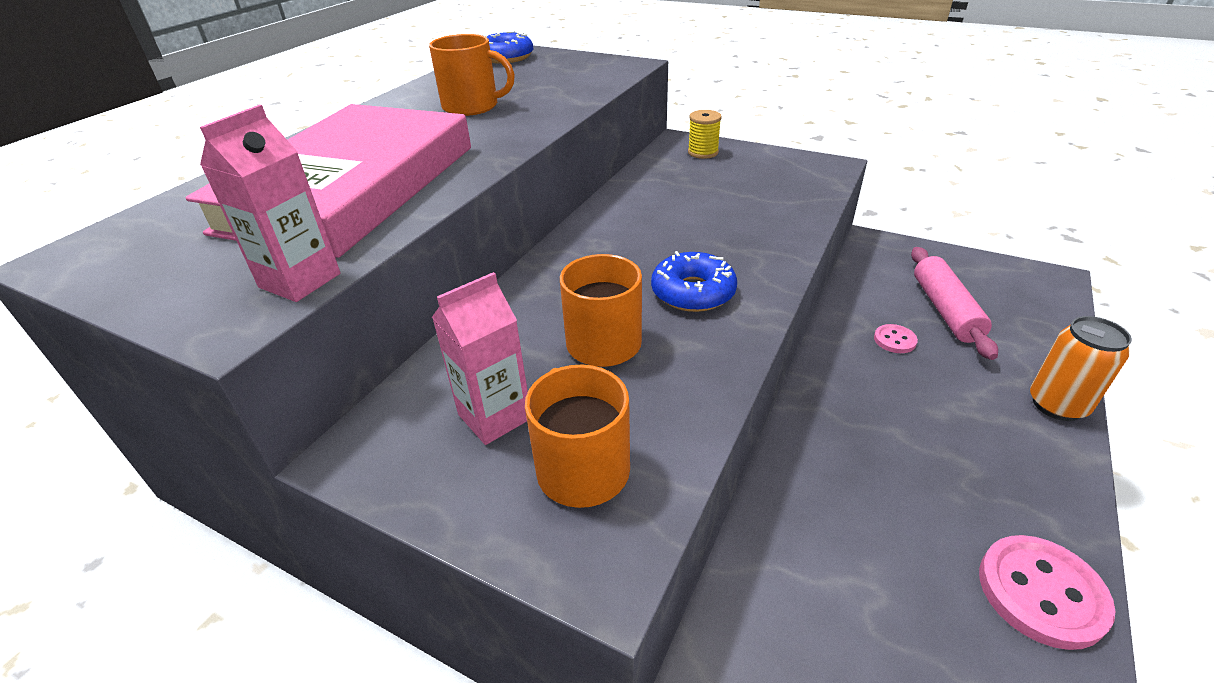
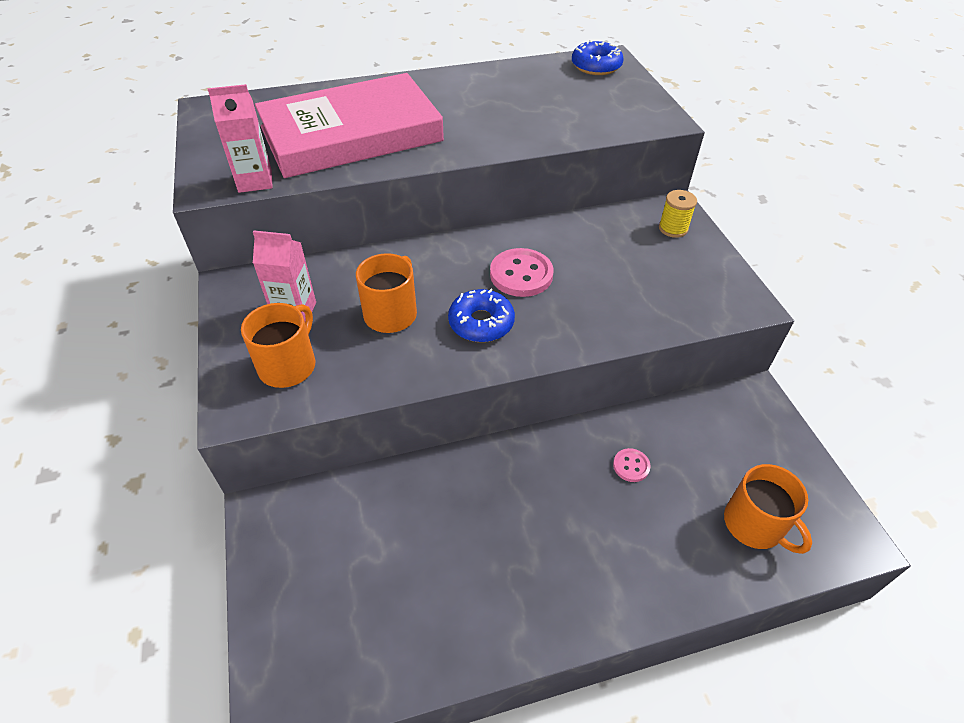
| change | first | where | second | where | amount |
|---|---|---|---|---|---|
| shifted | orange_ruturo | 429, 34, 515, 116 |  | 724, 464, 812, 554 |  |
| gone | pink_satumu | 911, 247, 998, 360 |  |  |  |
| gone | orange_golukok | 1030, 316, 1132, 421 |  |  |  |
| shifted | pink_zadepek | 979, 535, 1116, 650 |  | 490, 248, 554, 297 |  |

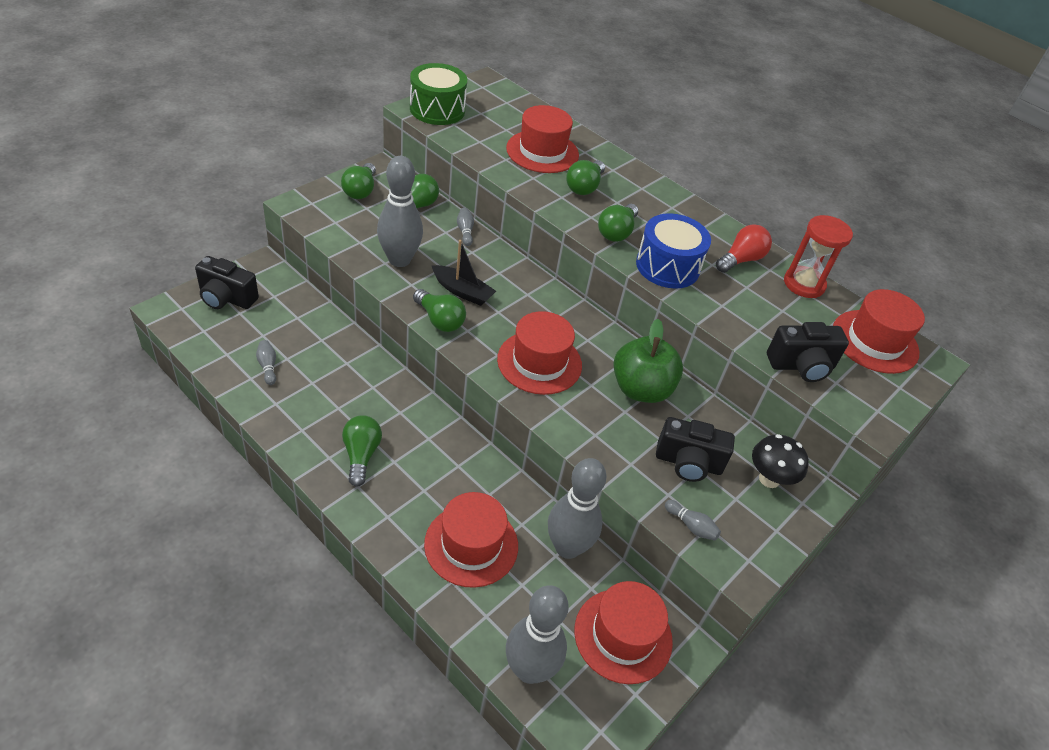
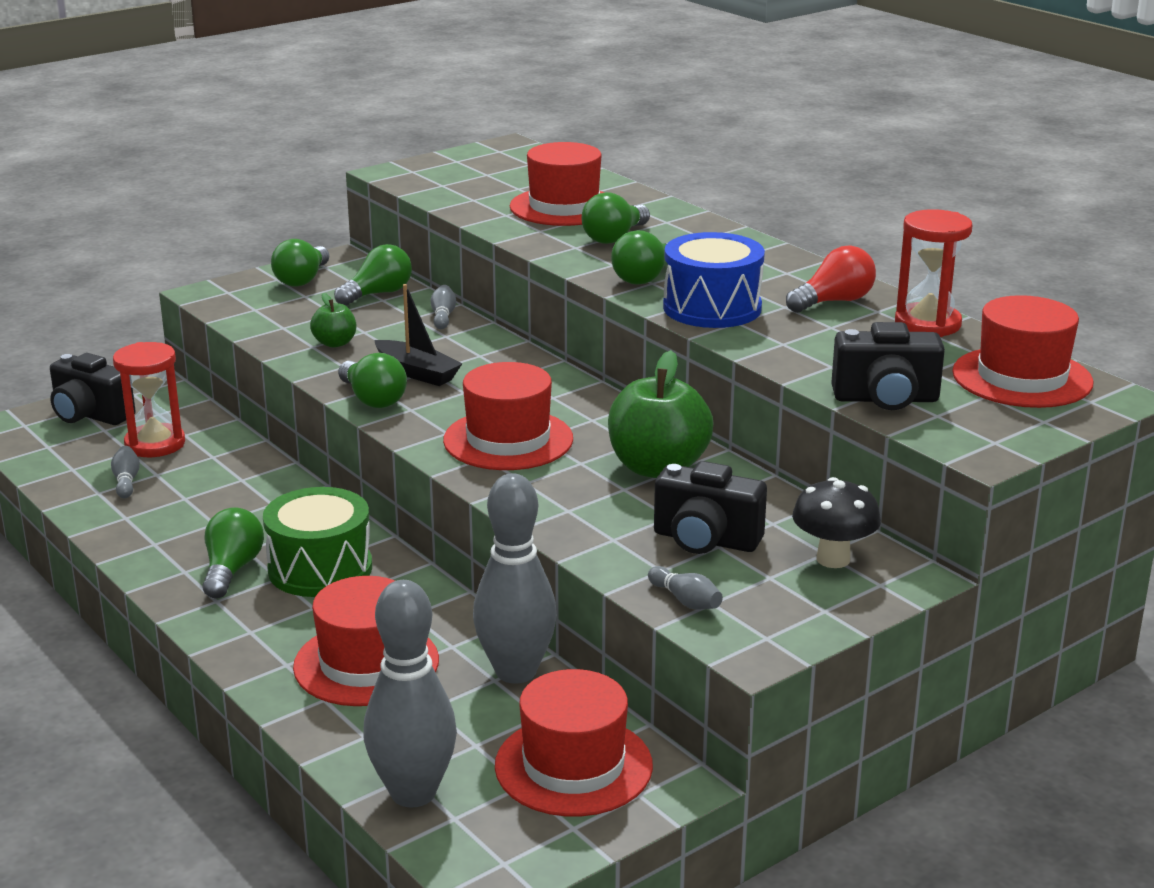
| change | first | where | second | where | amount |
|---|---|---|---|---|---|
| shifted | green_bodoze | 410, 63, 467, 125 |  | 263, 487, 372, 597 |  |
| swapped | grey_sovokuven | 377, 156, 423, 267 | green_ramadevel | 310, 293, 356, 348 |  |
| new |  |  | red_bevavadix | 113, 342, 185, 457 |  |

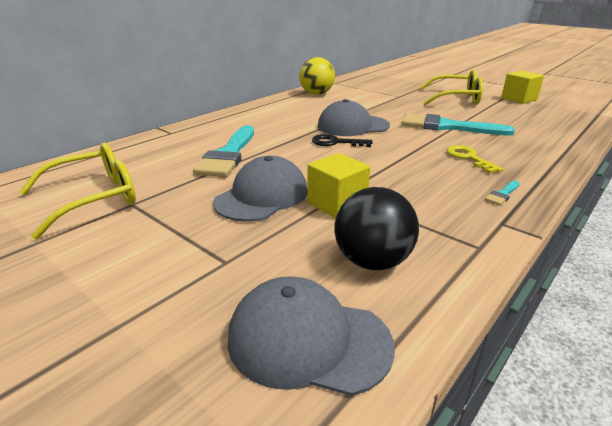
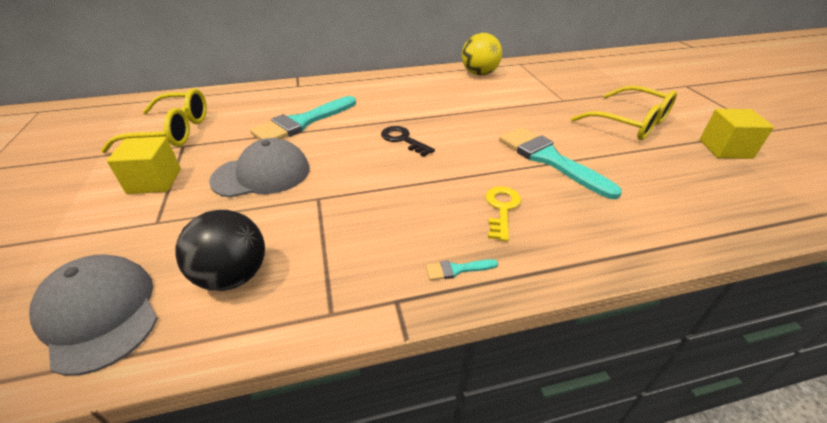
| change | first | where | second | where | amount |
|---|---|---|---|---|---|
| gone | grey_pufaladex | 318, 99, 390, 136 |  |  |  |
| shifted | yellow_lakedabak | 307, 153, 370, 218 |  | 107, 136, 181, 194 |  |

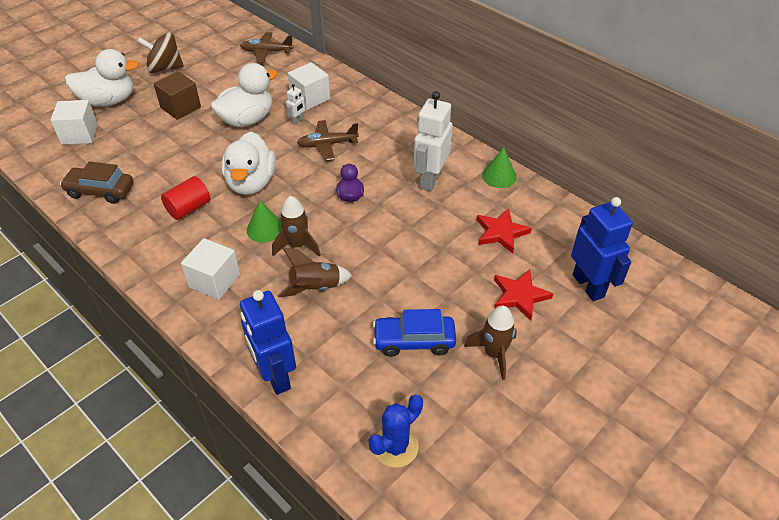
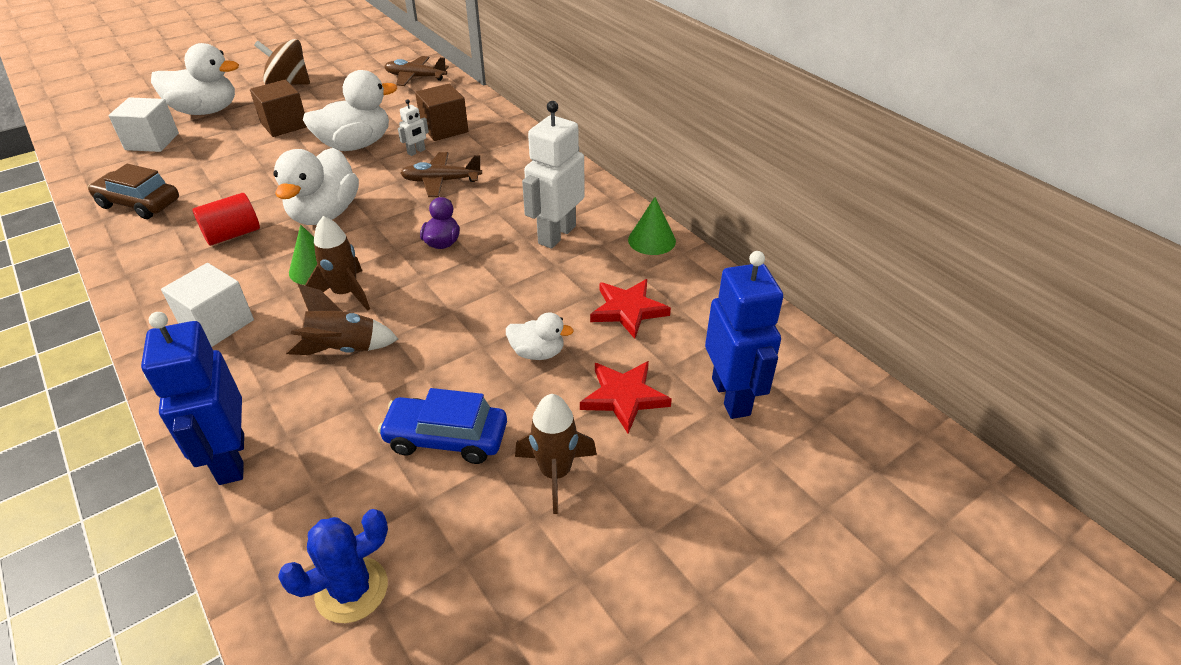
| change | first | where | second | where | amount |
|---|---|---|---|---|---|
| repainted | white_lakedabak | 288, 62, 330, 110 | brown_lakedabak | 415, 83, 468, 141 |  |
| new |  |  | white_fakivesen | 506, 312, 574, 360 |  |

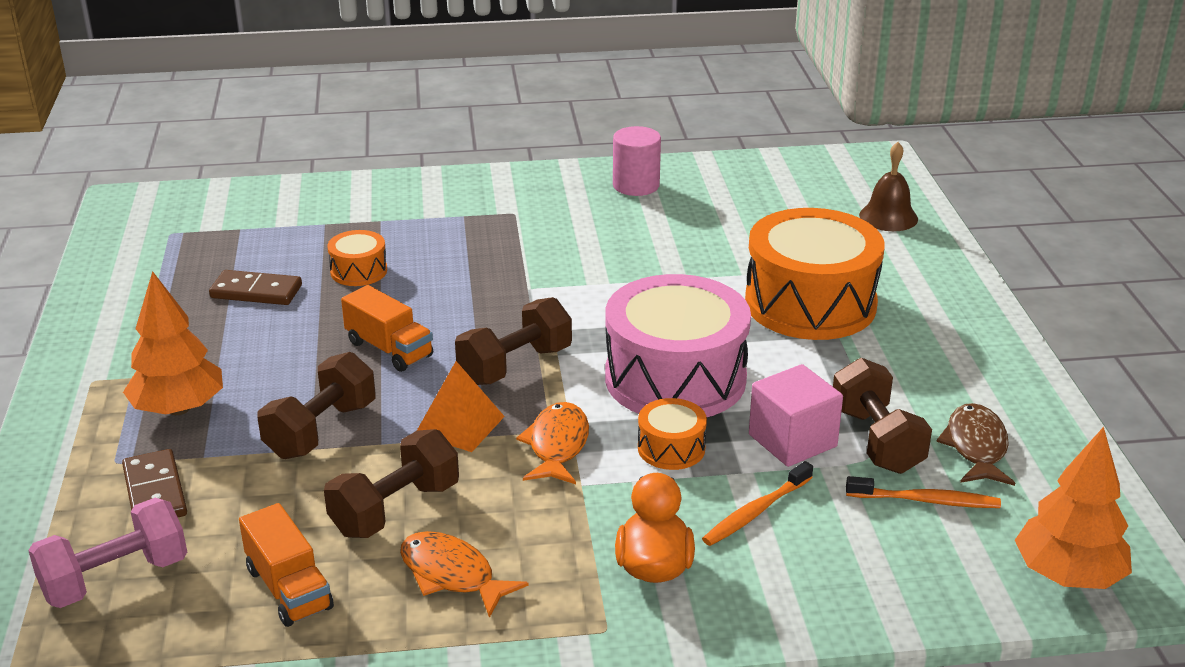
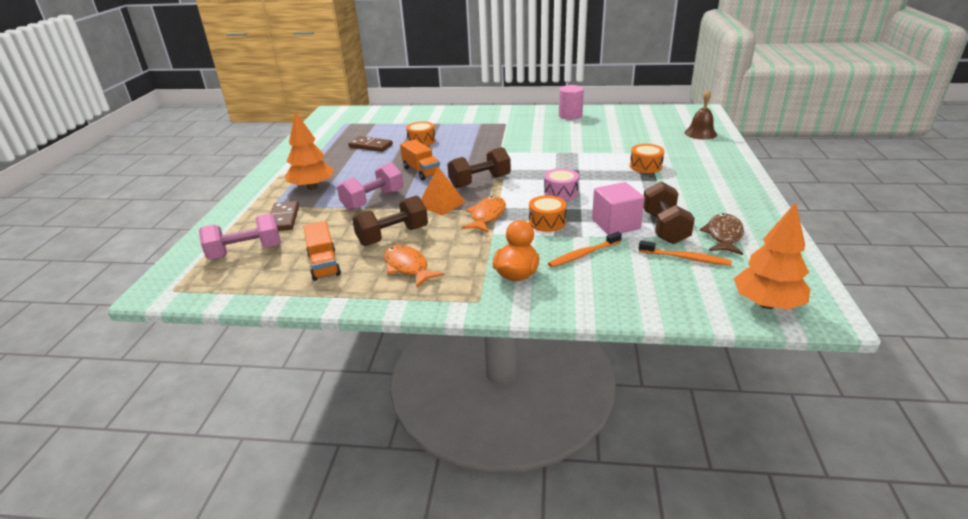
| change | first | where | second | where | amount |
|---|---|---|---|---|---|
| scaled | orange_bodoze | 745, 208, 885, 340 |  | 630, 144, 664, 173 | x0.45 |
| scaled | pink_bodoze | 605, 274, 751, 417 |  | 544, 168, 579, 201 | x0.45 |
| repainted | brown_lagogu | 257, 352, 375, 459 | pink_lagogu | 337, 162, 403, 211 |  |

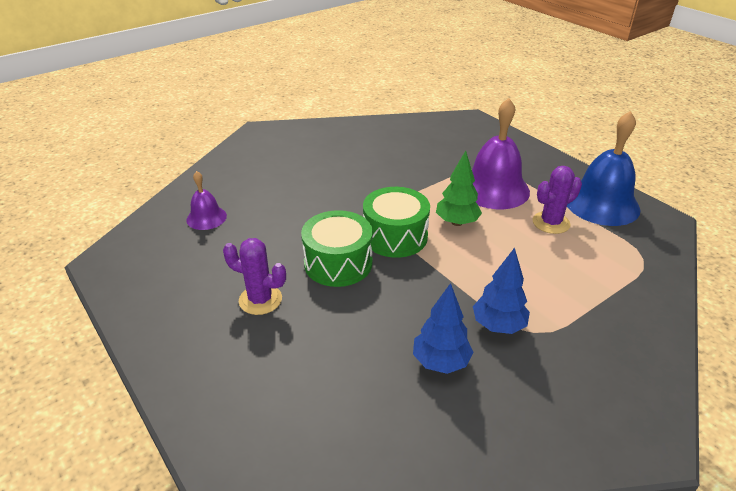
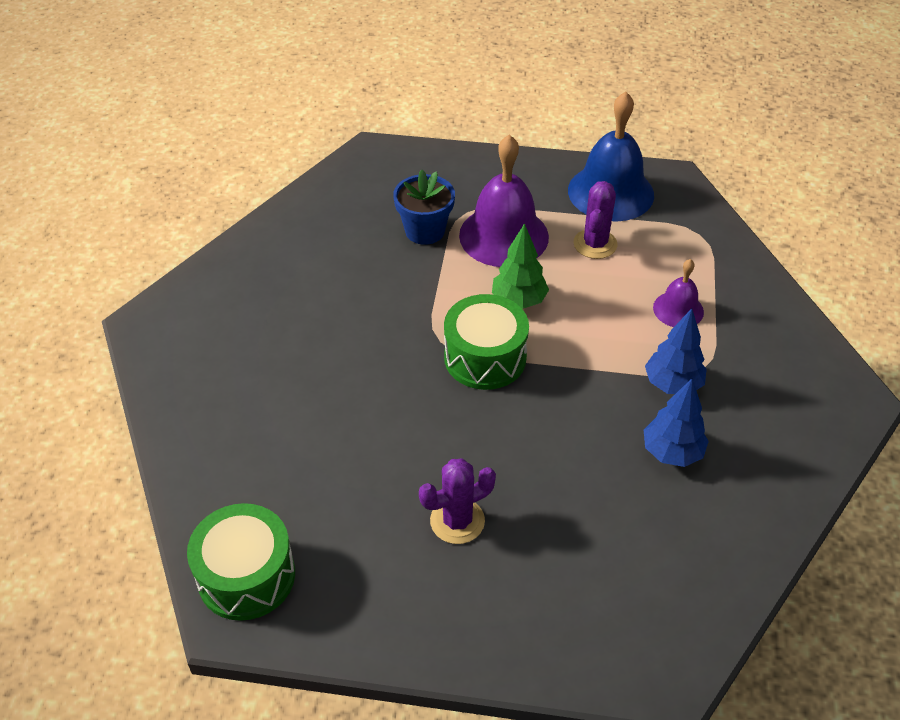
| change | first | where | second | where | amount |
|---|---|---|---|---|---|
| shifted | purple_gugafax | 186, 171, 227, 230 |  | 653, 259, 704, 327 |  |
| shifted | green_bodoze | 301, 210, 373, 287 |  | 187, 503, 295, 621 |  |
| new |  |  | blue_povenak | 393, 170, 455, 245 |  |

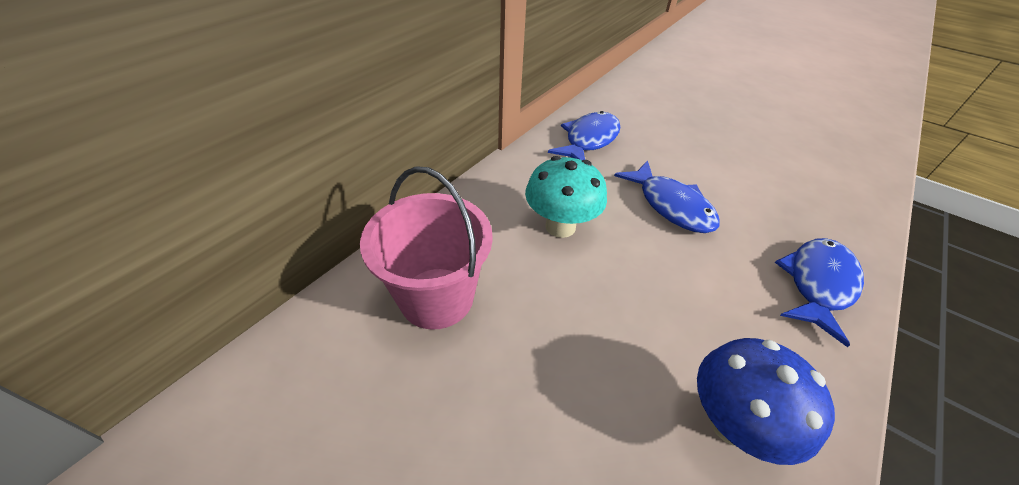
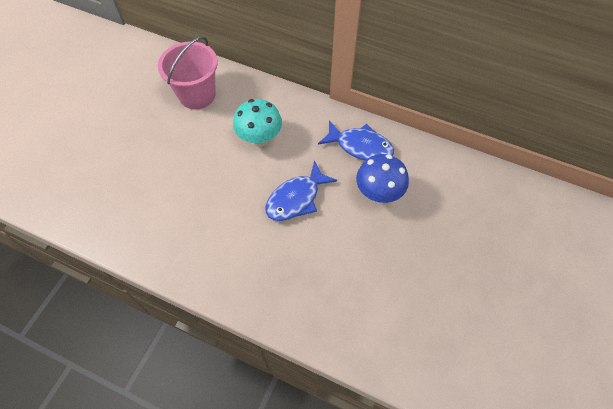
| change | first | where | second | where | amount |
|---|---|---|---|---|---|
| gone | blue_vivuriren | 775, 238, 864, 347 |  |  |  |
| shifted | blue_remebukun | 697, 338, 835, 465 |  | 356, 154, 409, 203 |  |

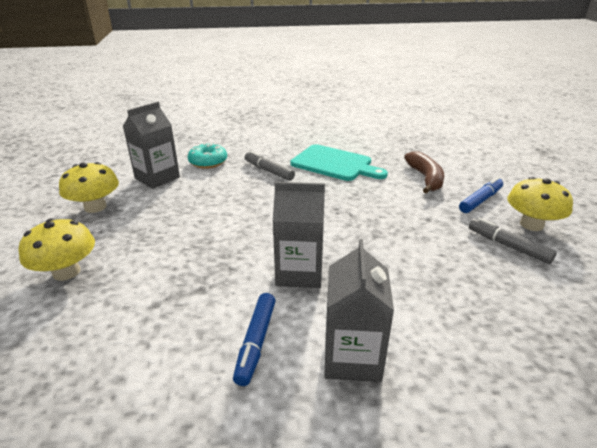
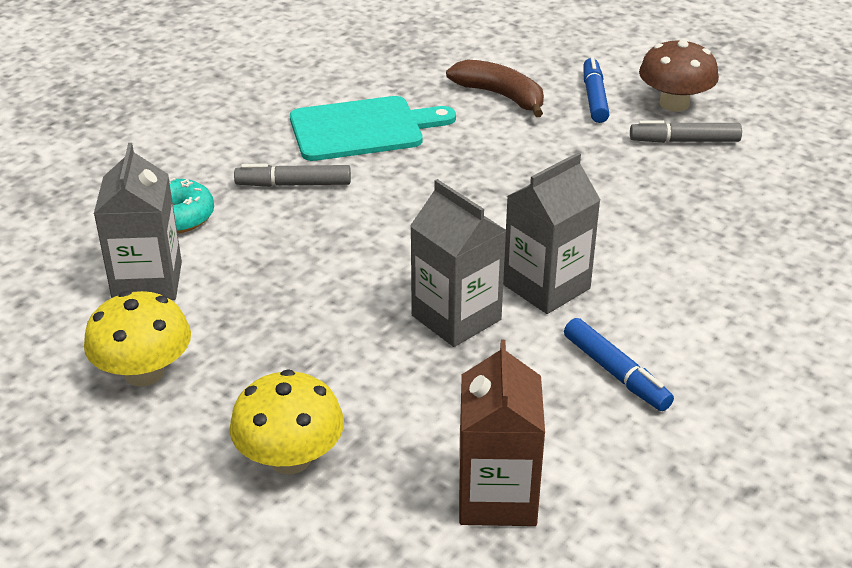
| change | first | where | second | where | amount |
|---|---|---|---|---|---|
| repainted | yellow_remebukun | 508, 177, 573, 231 | brown_remebukun | 639, 38, 719, 112 |  |
| shifted | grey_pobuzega | 324, 239, 394, 382 |  | 410, 179, 506, 347 |  |
| new |  |  | brown_pobuzega | 459, 340, 545, 526 |  |

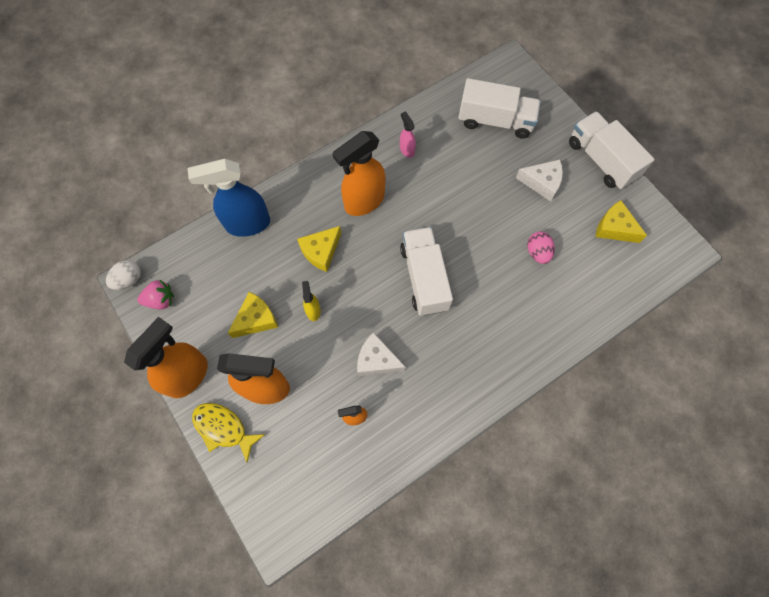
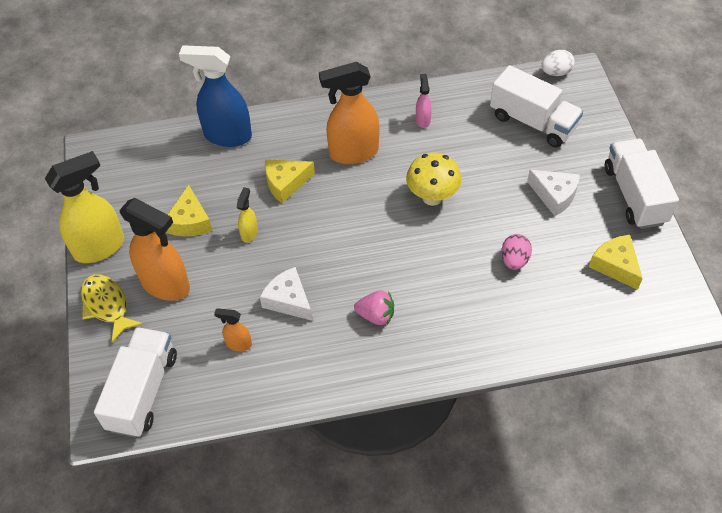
| change | first | where | second | where | amount |
|---|---|---|---|---|---|
| shifted | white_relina | 400, 227, 453, 316 |  | 94, 327, 177, 437 |  |
| shifted | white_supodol | 106, 260, 141, 290 |  | 541, 50, 575, 76 |  |
| shifted | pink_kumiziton | 138, 279, 174, 310 |  | 354, 290, 394, 325 |  |
| rotated | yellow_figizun | 228, 292, 278, 338 |  | 166, 185, 212, 236 | 105 degrees clockwise |
| repainted | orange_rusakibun | 124, 317, 208, 398 | yellow_rusakibun | 45, 151, 124, 263 |  |
| new |  |  | yellow_remebukun | 406, 152, 462, 206 |  |

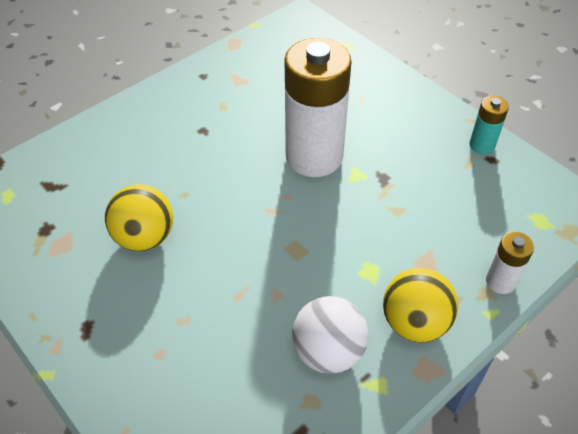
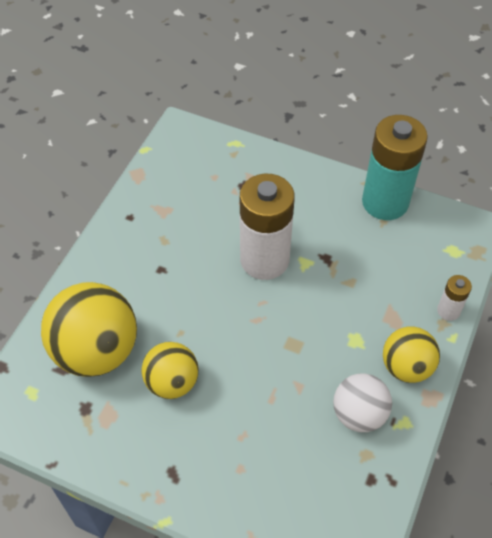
| change | first | where | second | where | amount |
|---|---|---|---|---|---|
| scaled | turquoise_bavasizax | 470, 96, 509, 154 |  | 362, 115, 428, 220 | x2.22 |
| new |  |  | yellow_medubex | 41, 282, 137, 377 |  |

